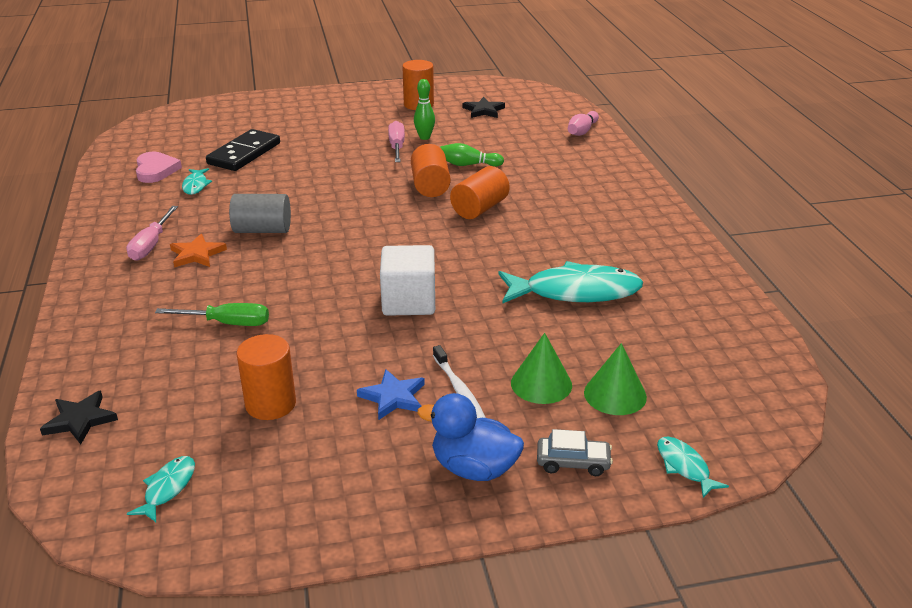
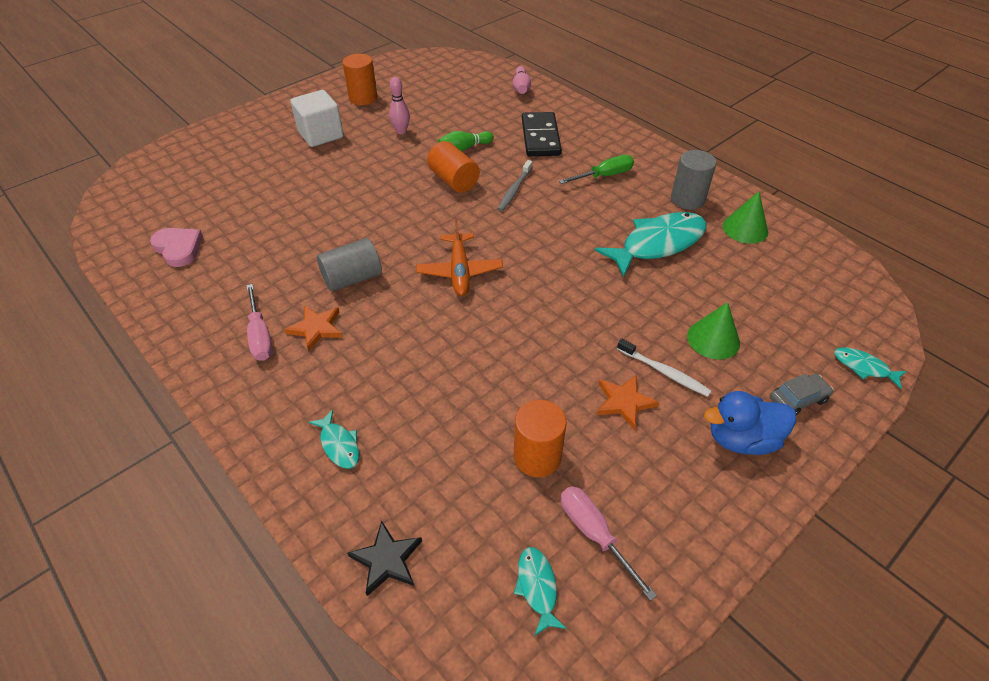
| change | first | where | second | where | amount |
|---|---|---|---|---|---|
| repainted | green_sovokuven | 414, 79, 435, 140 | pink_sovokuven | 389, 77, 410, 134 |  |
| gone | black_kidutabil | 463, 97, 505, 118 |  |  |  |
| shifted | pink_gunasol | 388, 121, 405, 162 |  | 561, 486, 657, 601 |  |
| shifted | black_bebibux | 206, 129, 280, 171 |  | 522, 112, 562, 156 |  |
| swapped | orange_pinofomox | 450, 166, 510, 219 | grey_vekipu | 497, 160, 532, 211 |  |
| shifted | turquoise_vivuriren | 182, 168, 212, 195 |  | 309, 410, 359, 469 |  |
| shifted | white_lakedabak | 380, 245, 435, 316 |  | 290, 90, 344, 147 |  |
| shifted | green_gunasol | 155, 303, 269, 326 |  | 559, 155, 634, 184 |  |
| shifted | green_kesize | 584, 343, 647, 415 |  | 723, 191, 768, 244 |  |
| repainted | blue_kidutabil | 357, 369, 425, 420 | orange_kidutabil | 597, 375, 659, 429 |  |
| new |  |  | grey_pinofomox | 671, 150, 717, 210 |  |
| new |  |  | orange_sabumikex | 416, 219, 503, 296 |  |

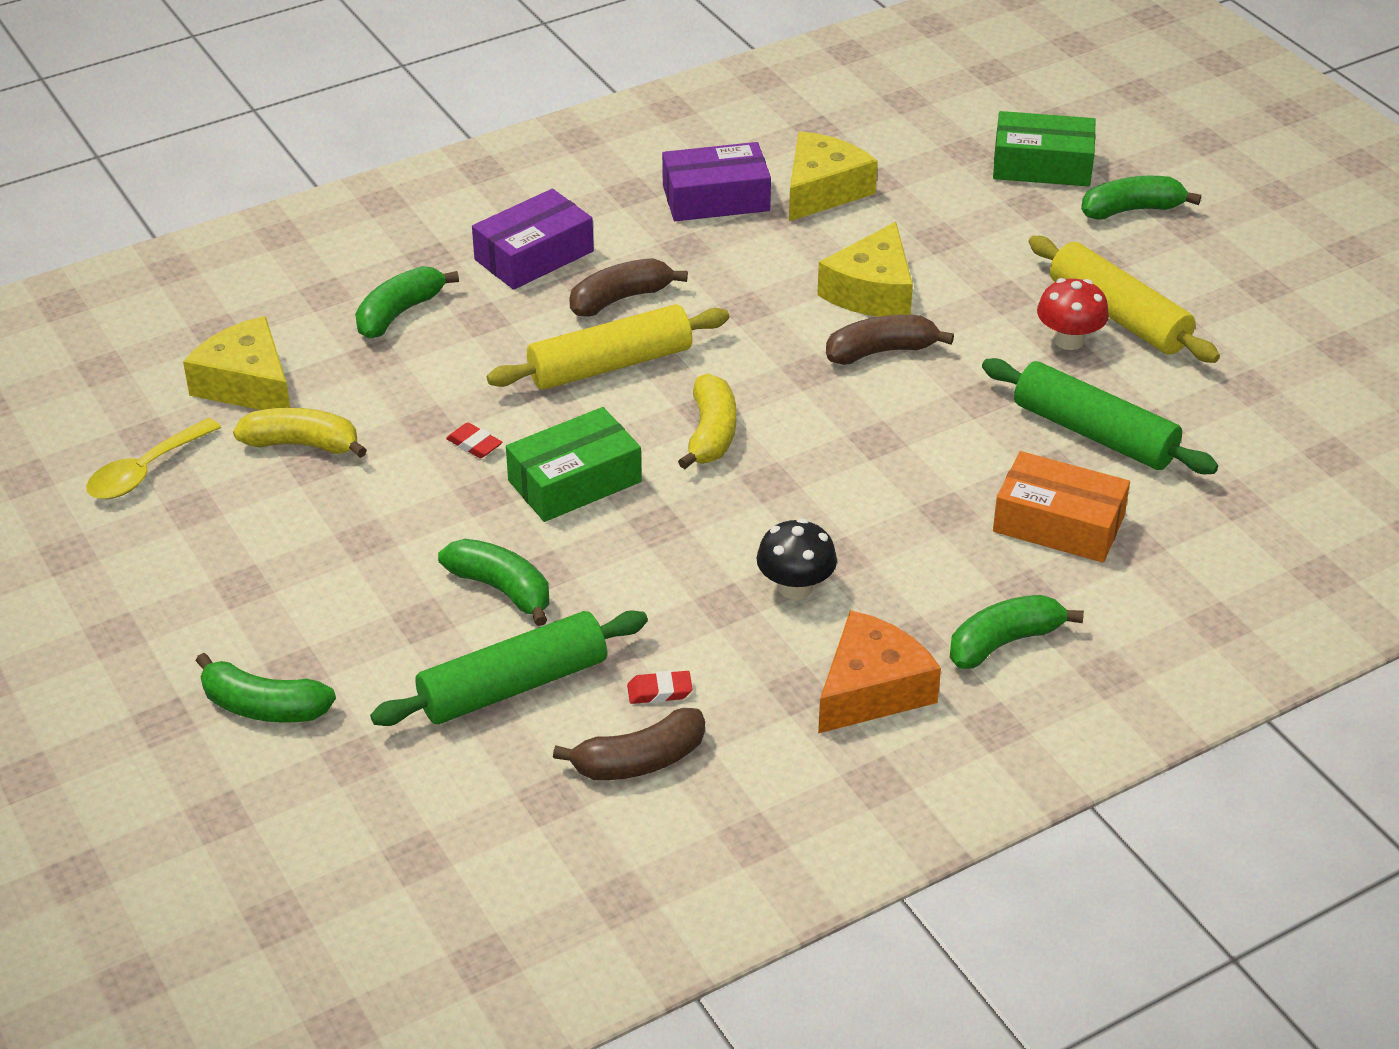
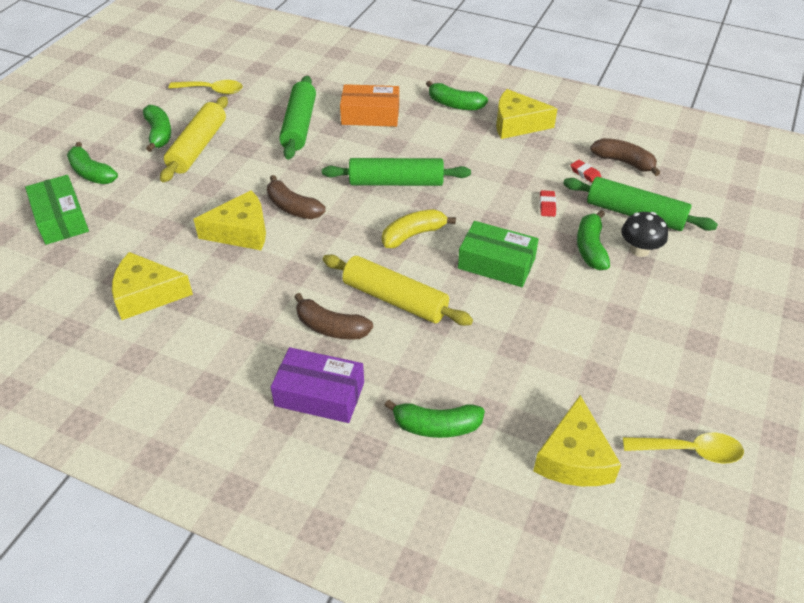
| change | first | where | second | where | amount |
|---|---|---|---|---|---|
| gone | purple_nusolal | 662, 142, 771, 221 |  |  |  |
| gone | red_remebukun | 1037, 278, 1109, 350 |  |  |  |
| gone | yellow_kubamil | 233, 407, 367, 458 |  |  |  |
| shifted | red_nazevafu | 446, 422, 502, 458 |  | 540, 190, 556, 217 |  |
| rotated | orange_nusolal | 993, 451, 1130, 563 |  | 340, 84, 399, 127 | 75 degrees counterclockwise |
| shifted | black_remebukun | 757, 518, 837, 600 |  | 621, 212, 668, 257 |  |
| repainted | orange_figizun | 818, 610, 941, 733 | yellow_figizun | 496, 89, 558, 139 |  |
| shifted | green_kubamil | 196, 653, 336, 723 |  | 143, 105, 171, 152 |  |
| new |  |  | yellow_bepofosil | 169, 80, 243, 94 |  |
| new |  |  | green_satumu | 322, 158, 471, 186 |  |

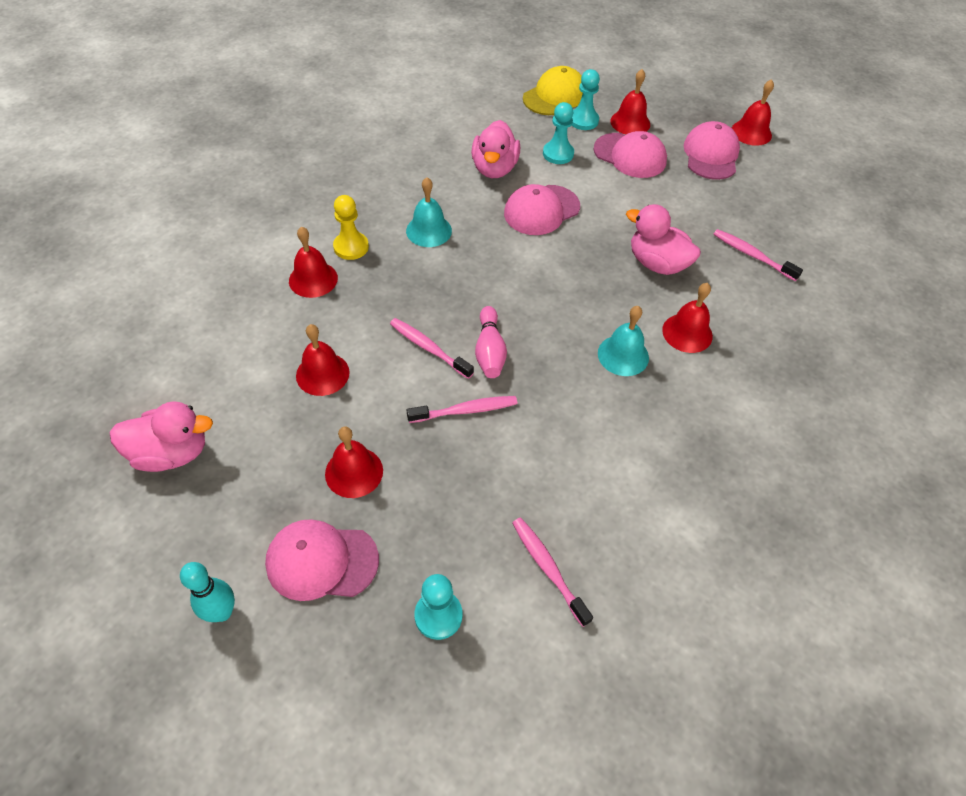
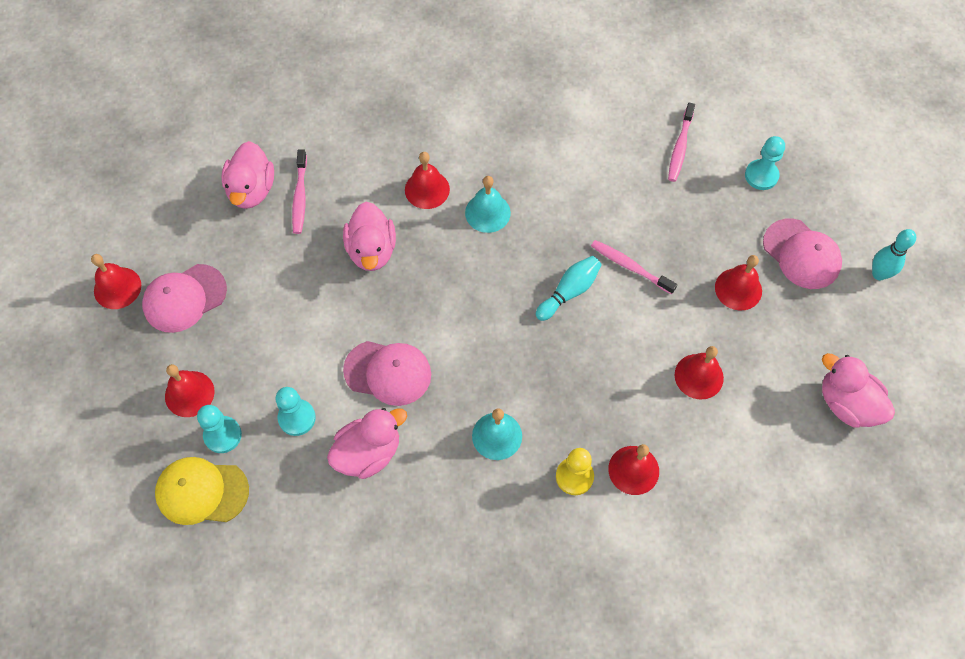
| change | first | where | second | where | amount |
|---|---|---|---|---|---|
| gone | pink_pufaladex | 594, 131, 667, 178 |  |  |  |
| repainted | pink_sovokuven | 475, 306, 507, 378 | turquoise_sovokuven | 536, 256, 602, 321 |  |
| gone | pink_vekipu | 390, 318, 474, 379 |  |  |  |
| new |  |  | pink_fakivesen | 221, 141, 274, 209 |  |

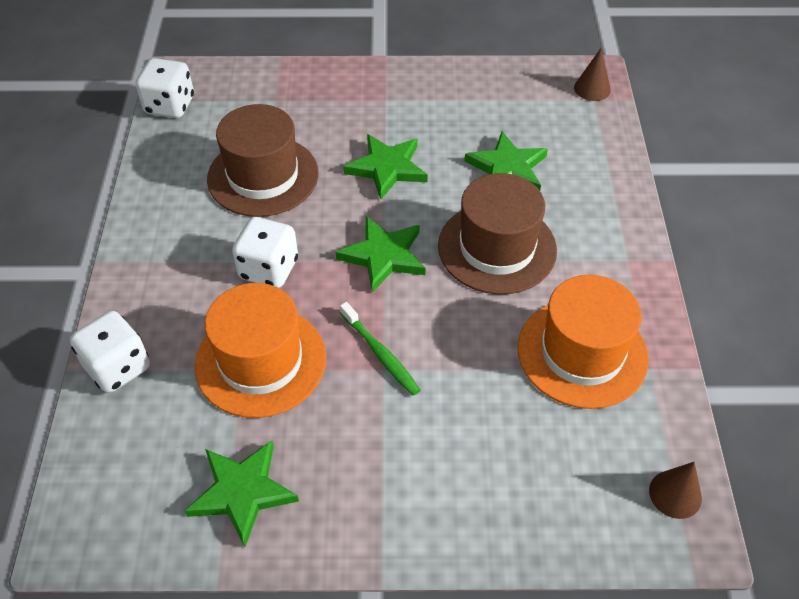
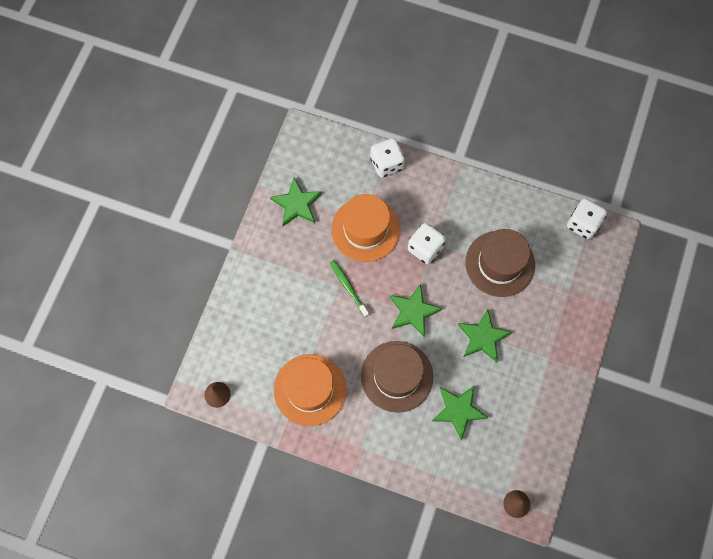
| change | first | where | second | where | amount |
|---|---|---|---|---|---|
| rotated | green_vekipu | 340, 302, 420, 396 |  | 330, 260, 369, 317 | 75 degrees clockwise |

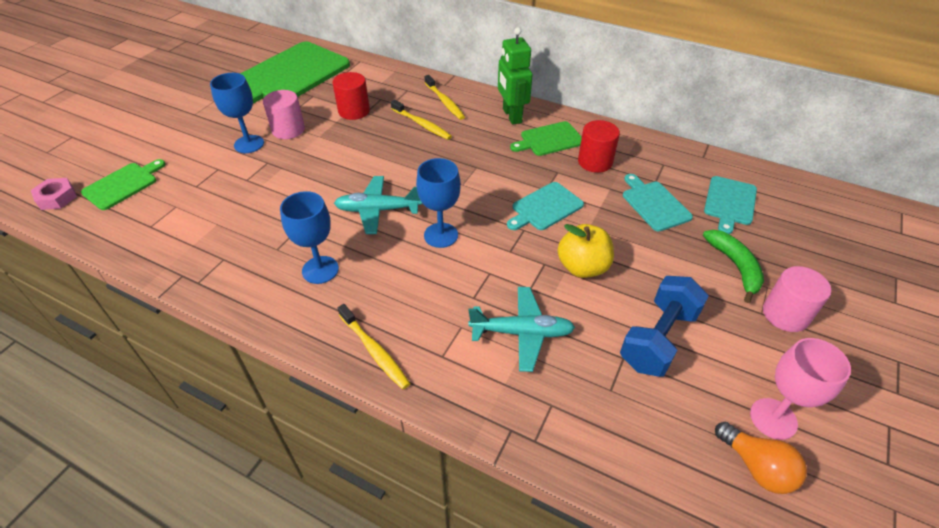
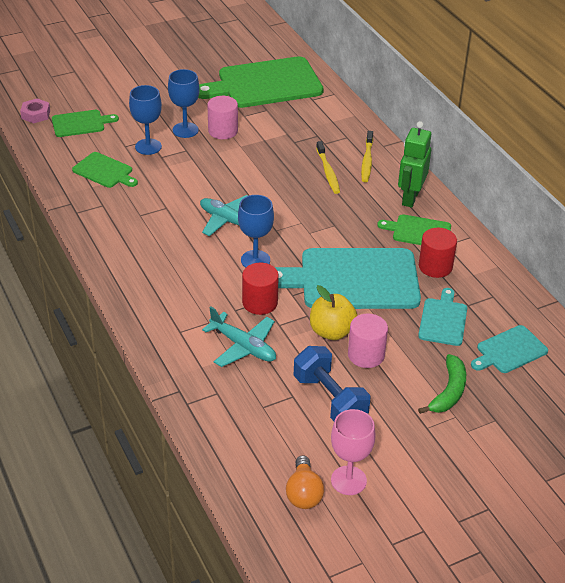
| change | first | where | second | where | amount |
|---|---|---|---|---|---|
| shifted | red_pinofomox | 333, 72, 370, 120 |  | 242, 263, 279, 315 |  |
| scaled | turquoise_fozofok | 507, 182, 584, 230 |  | 275, 248, 421, 309 | x2.02 |
| shifted | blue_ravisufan | 280, 191, 339, 284 |  | 129, 85, 162, 155 |  |
| shifted | pink_pinofomox | 763, 266, 831, 332 |  | 348, 313, 388, 368 |  |
| rotated | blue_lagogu | 620, 276, 709, 377 |  | 294, 346, 371, 421 | 75 degrees clockwise |
| gone | yellow_vekipu | 338, 304, 410, 389 |  |  |  |
| new |  |  | green_fozofok | 72, 152, 138, 188 |  |

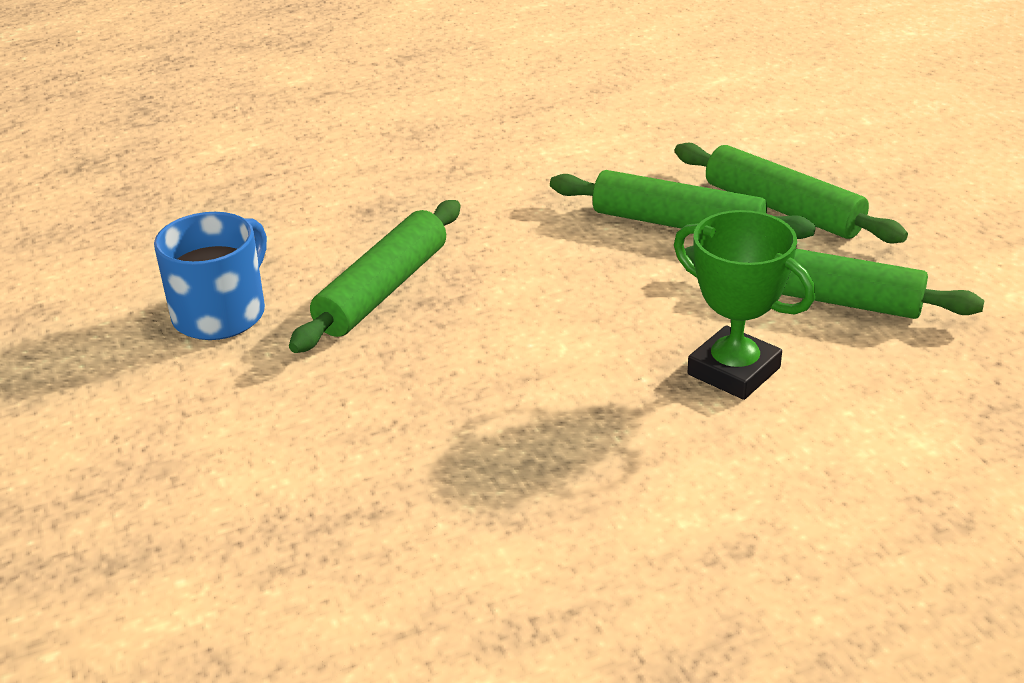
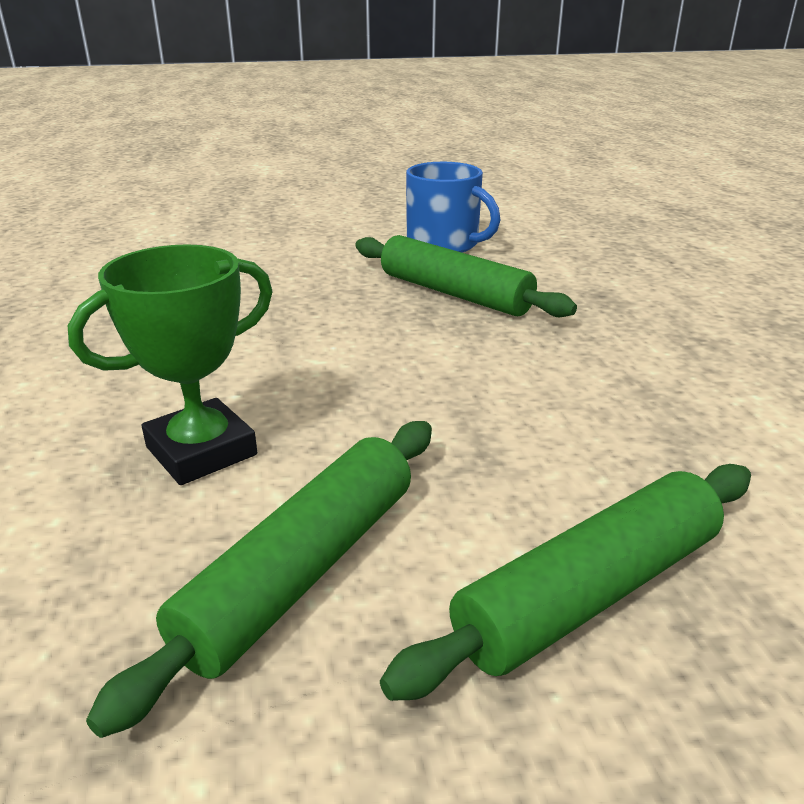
| change | first | where | second | where | amount |
|---|---|---|---|---|---|
| gone | green_satumu | 550, 170, 816, 239 |  |  |  |

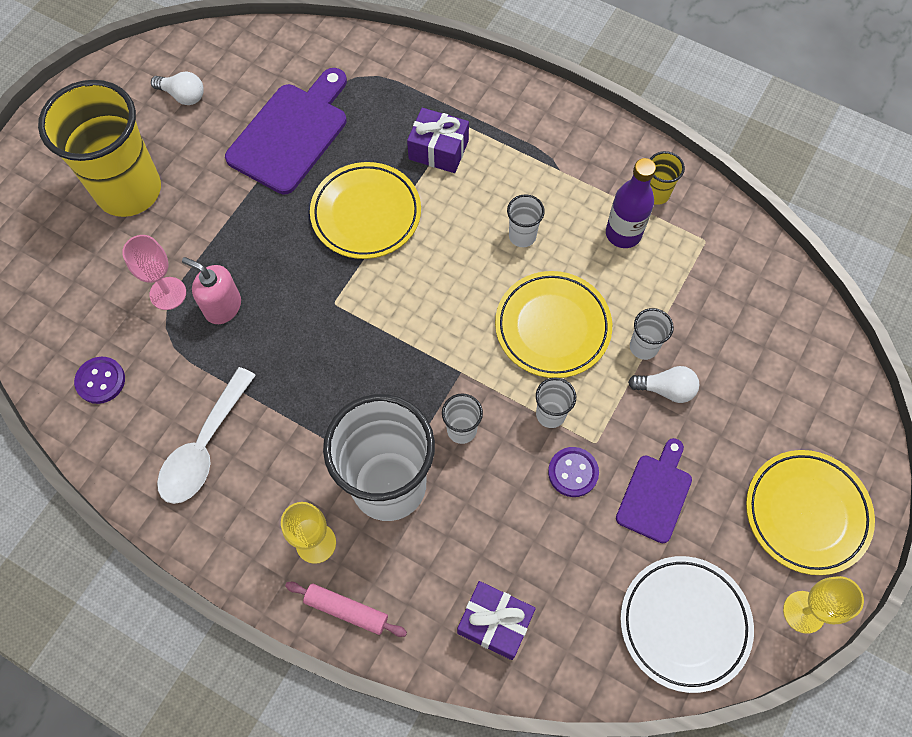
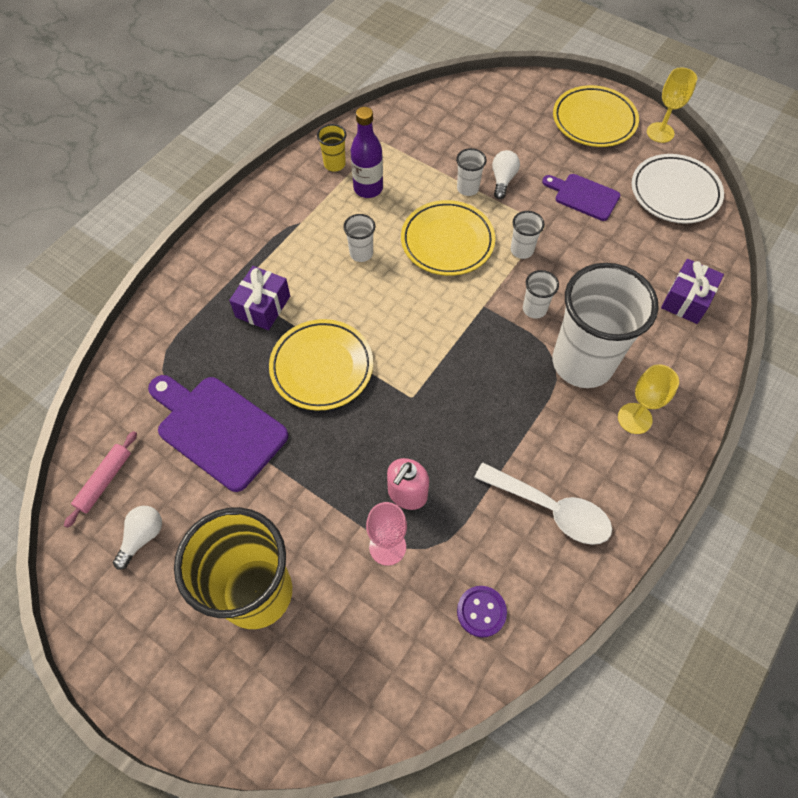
| change | first | where | second | where | amount |
|---|---|---|---|---|---|
| gone | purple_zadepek | 548, 447, 599, 497 |  |  |  |
| shifted | pink_satumu | 285, 582, 407, 637 |  | 64, 431, 137, 528 |  |

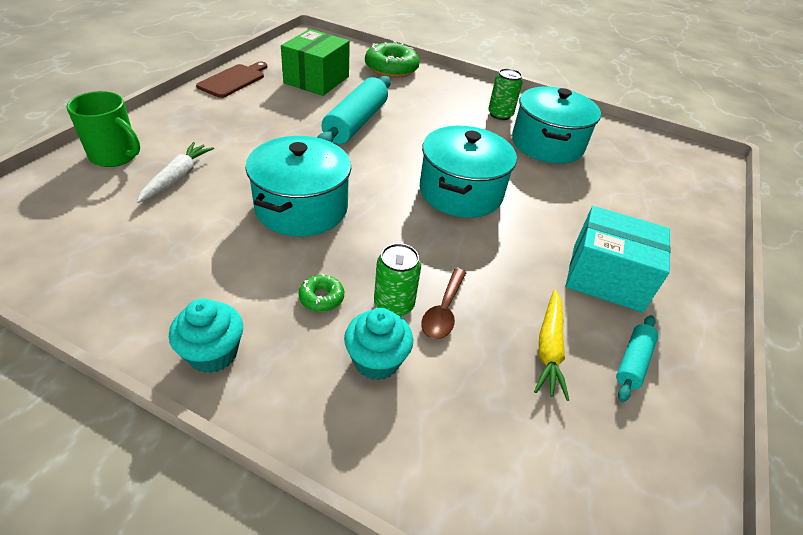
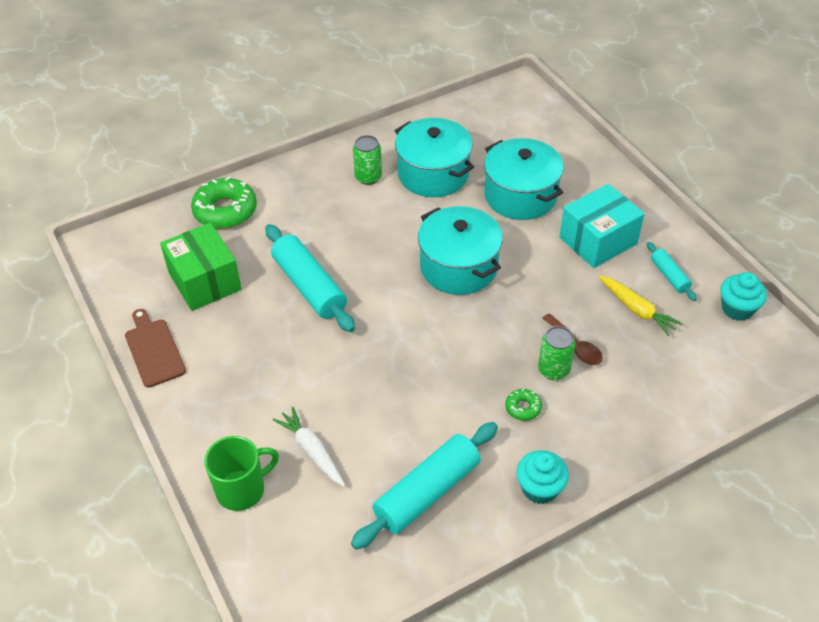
| change | first | where | second | where | amount |
|---|---|---|---|---|---|
| shifted | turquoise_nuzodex | 245, 136, 351, 237 |  | 484, 138, 564, 220 |  |
| shifted | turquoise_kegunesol | 344, 308, 413, 380 |  | 720, 272, 767, 321 |  |
| new |  |  | turquoise_satumu | 351, 422, 498, 550 |  |

